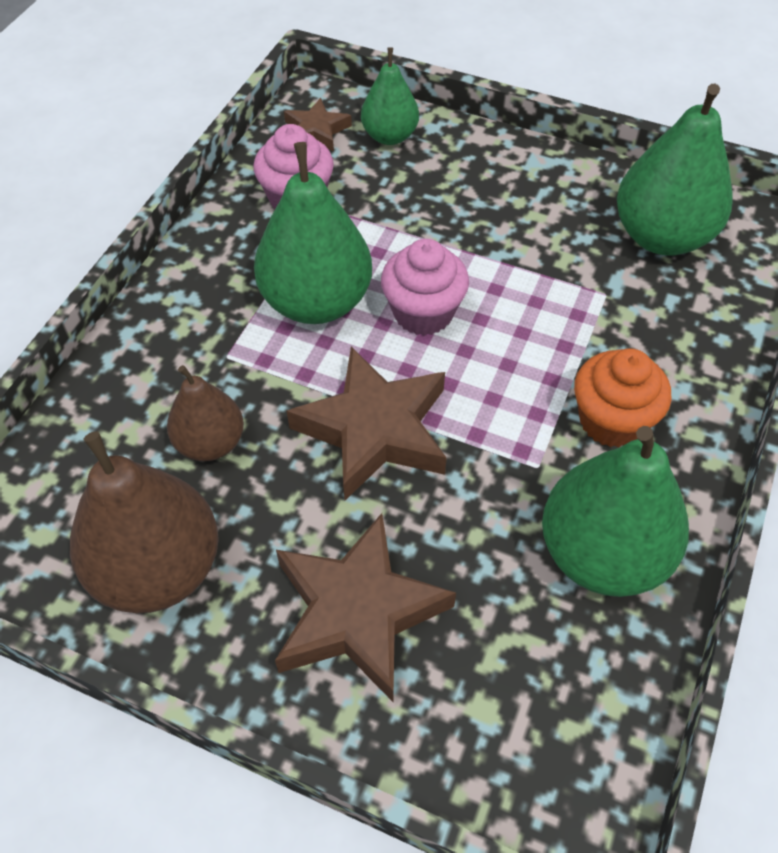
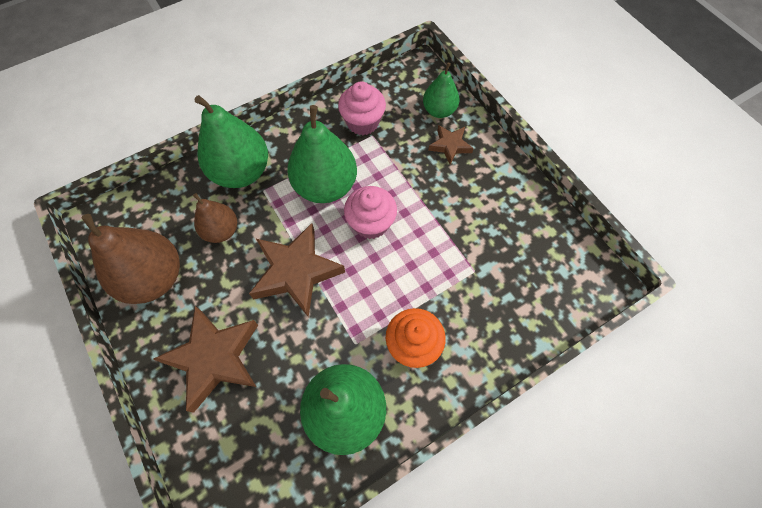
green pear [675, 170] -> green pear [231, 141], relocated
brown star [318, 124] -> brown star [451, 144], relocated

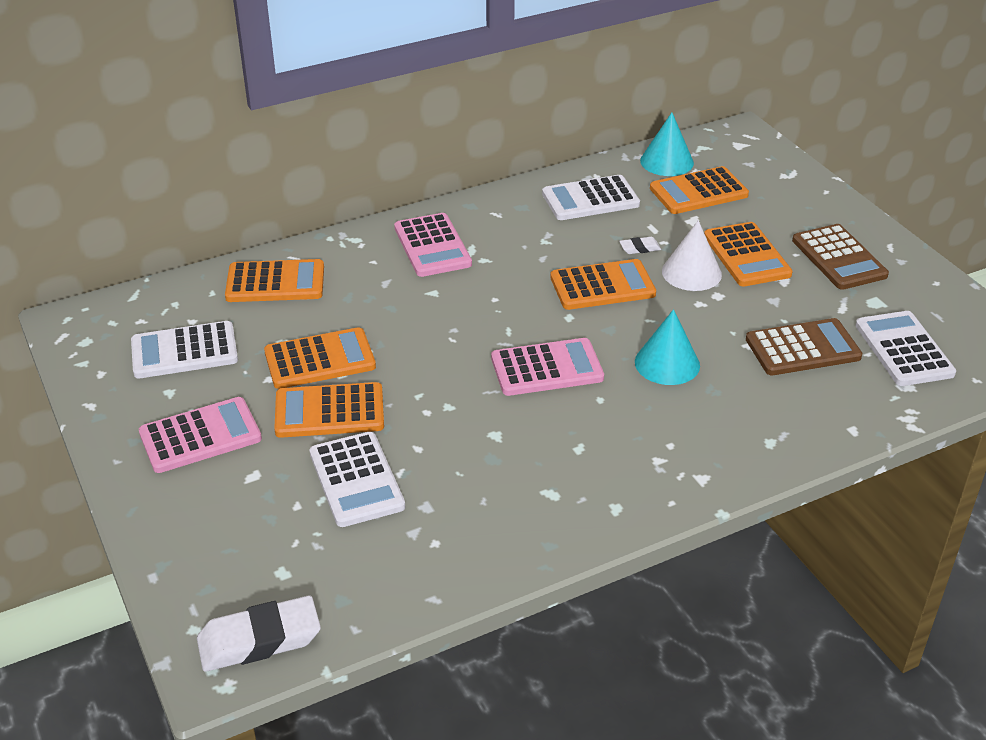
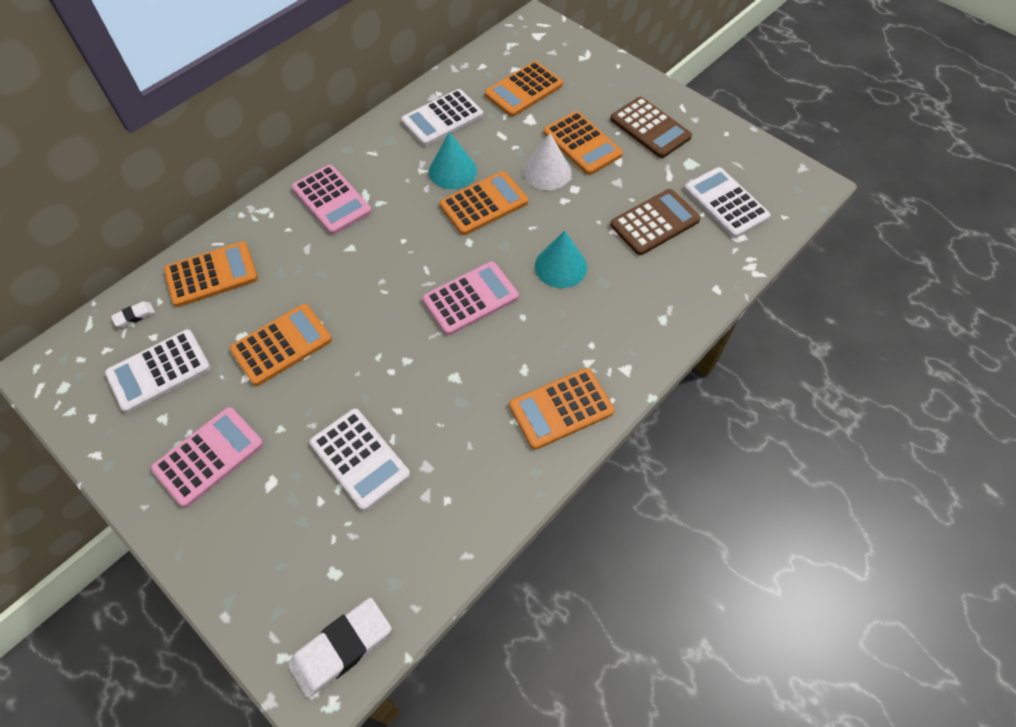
turquoise cone [667, 144] -> turquoise cone [453, 160], relocated
white eraser [640, 245] -> white eraser [133, 314], relocated
orange calculator [329, 410] -> orange calculator [562, 409], relocated

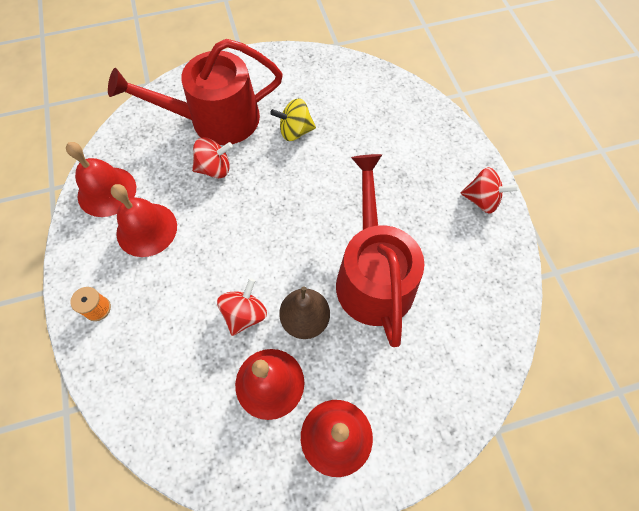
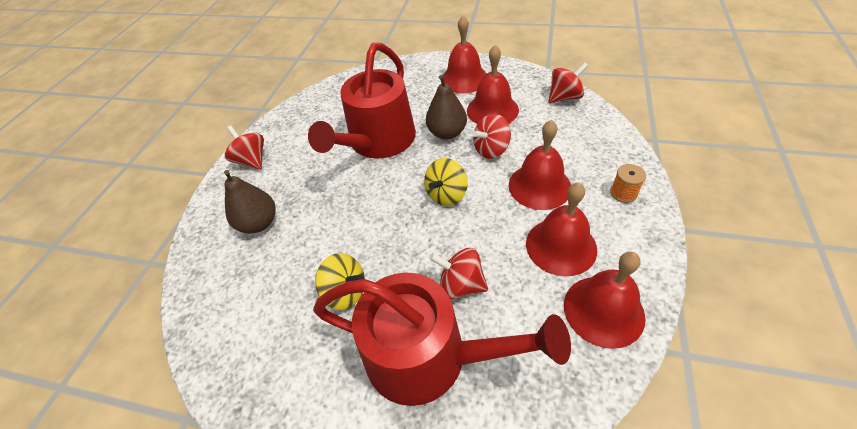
none -> red spinning top [568, 83]
none -> red bell [540, 165]
none -> yellow spinning top [446, 182]
none -> brown pear [250, 202]

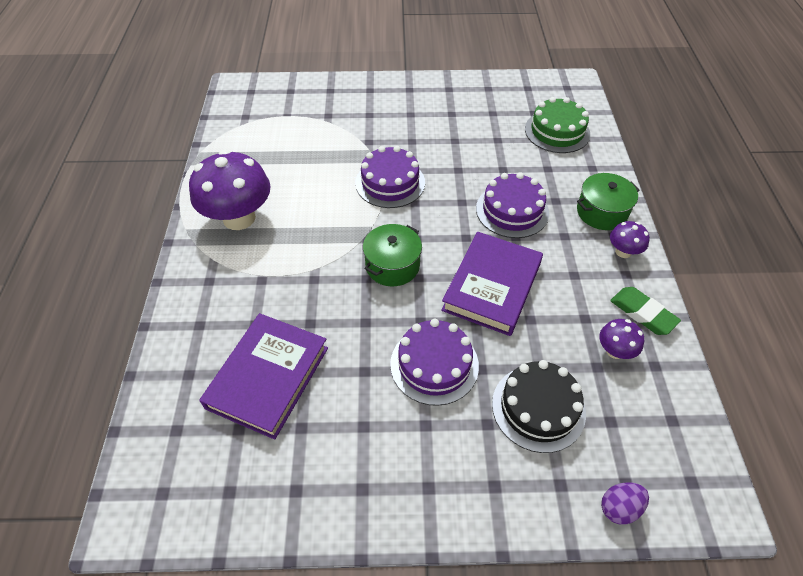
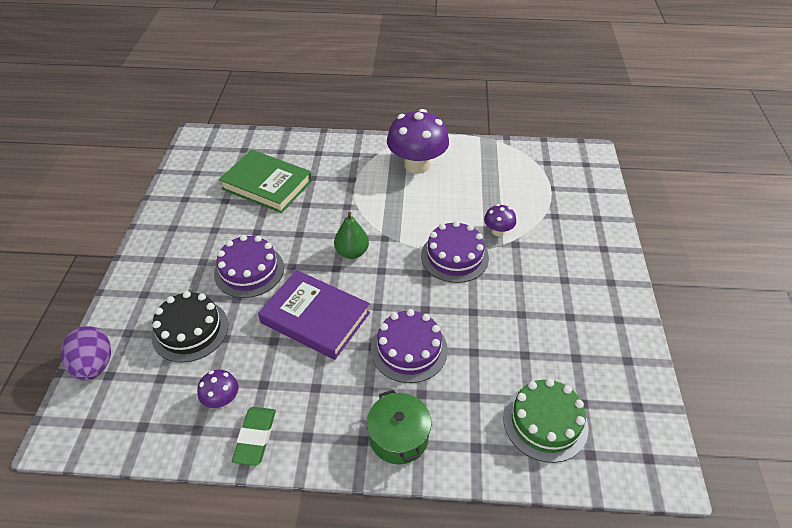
purple mushroom [630, 239] -> purple mushroom [500, 220], relocated
green pot [392, 255] -> green pear [351, 235]
green eraser [645, 311] -> green eraser [254, 436], 45 degrees counterclockwise
purple book [263, 376] -> green book [265, 181]
purple egg [625, 503] -> purple egg [86, 353], x1.61

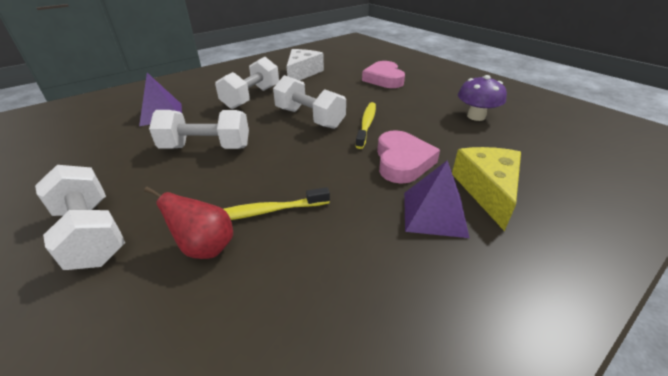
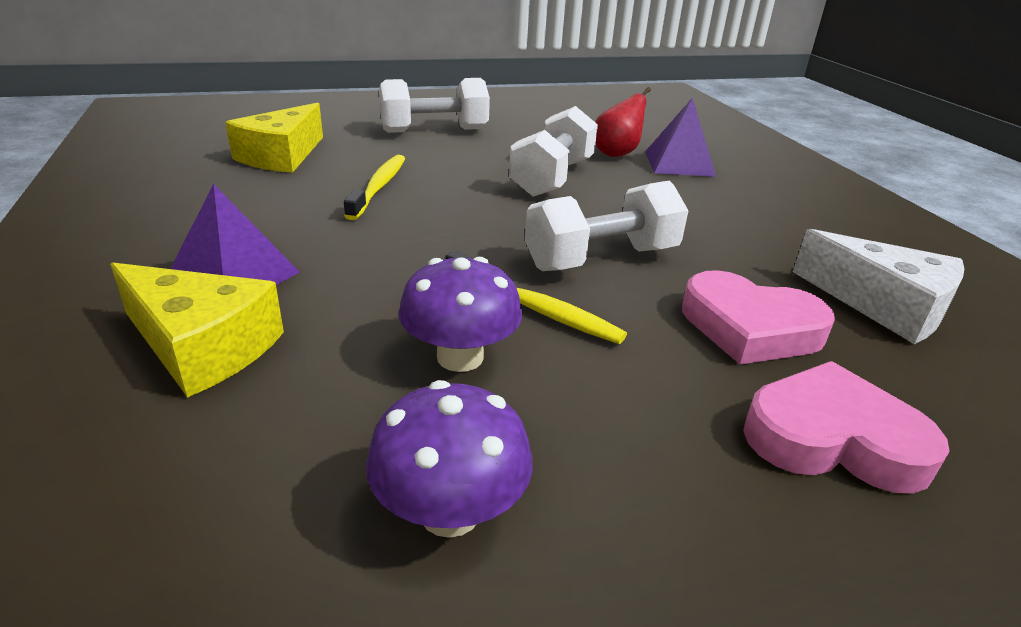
white dumbbell [247, 83] -> none
pink heart [408, 157] -> pink heart [758, 317], relocated
red pear [188, 223] -> red pear [623, 122], relocated
none -> yellow cheese [274, 138]
none -> purple mushroom [460, 314]

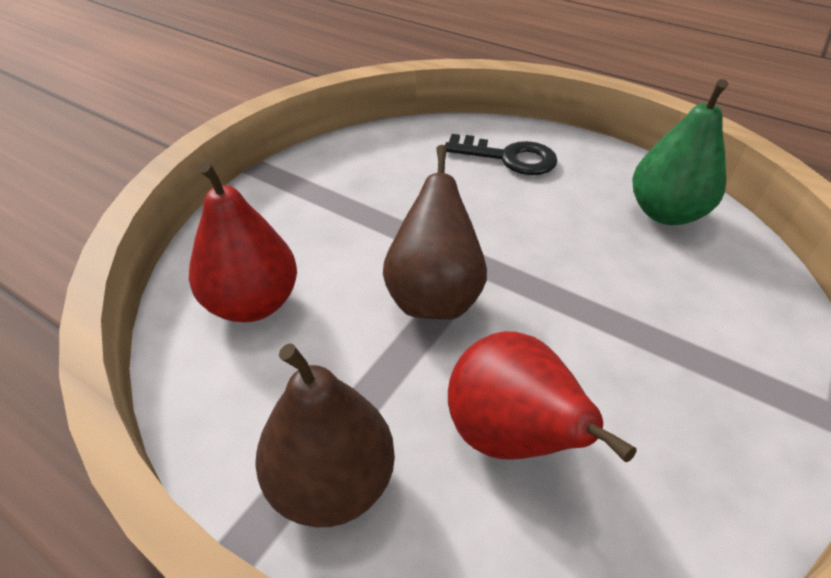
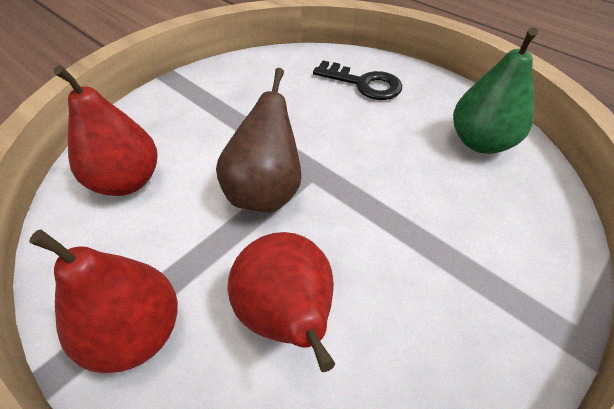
brown pear [325, 435] -> red pear [103, 301]

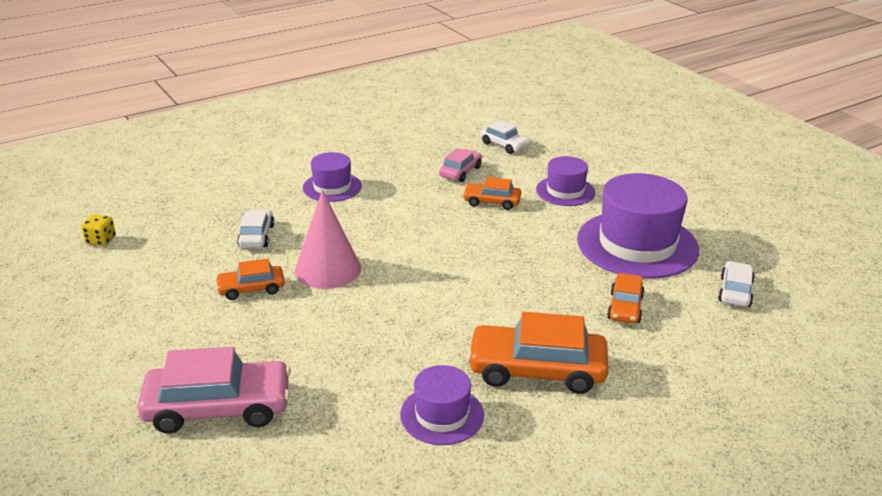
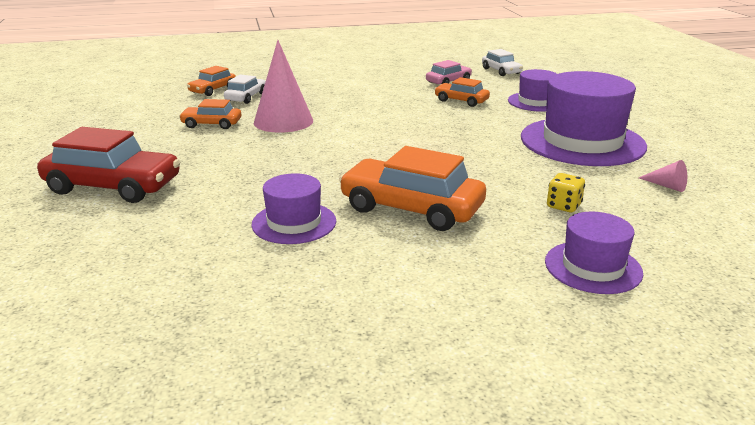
purple hat [332, 177] -> purple hat [594, 253], relocated
yellow dice [98, 230] -> yellow dice [566, 192], relocated
white car [736, 284] -> pink cone [663, 176]
orange car [625, 298] -> orange car [211, 81], relocated
pink car [214, 390] -> red car [108, 165]

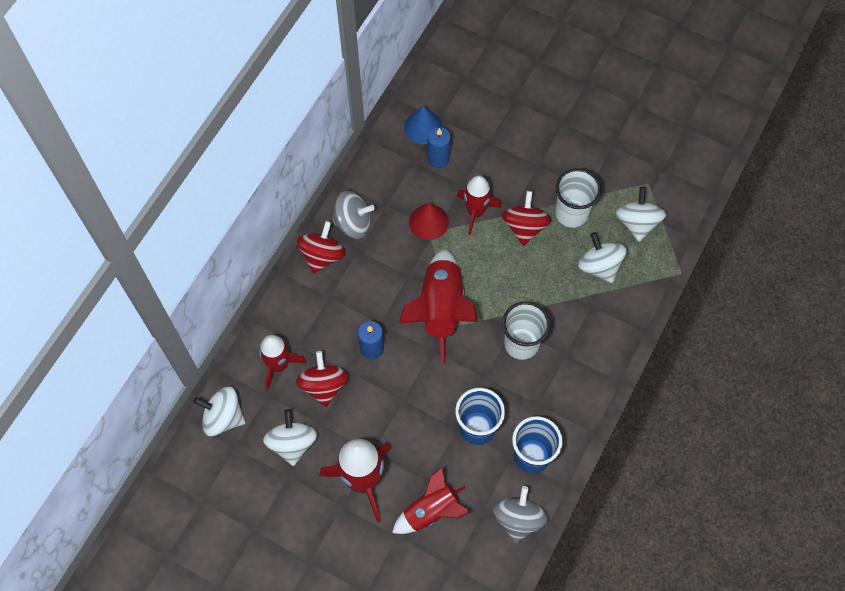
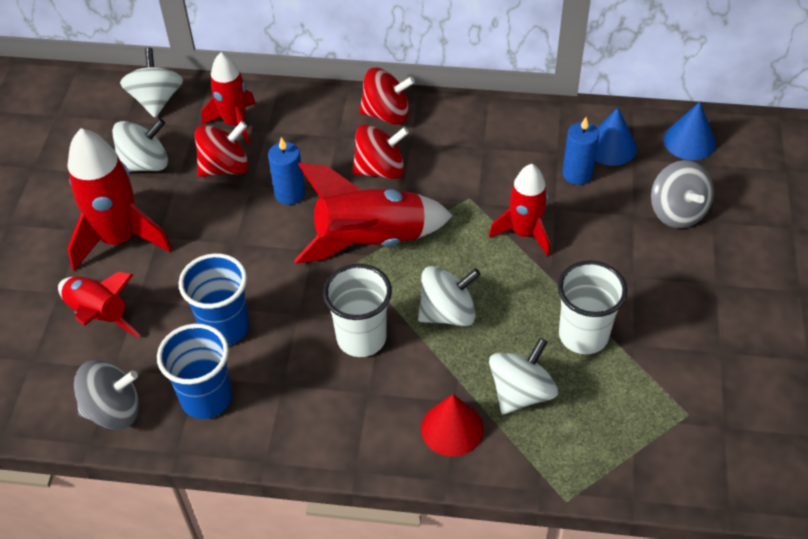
white spinning top [641, 214] -> white spinning top [449, 296], relocated
grey spinning top [353, 215] -> grey spinning top [682, 194], relocated
red spinning top [526, 218] -> red spinning top [380, 151], relocated
red cone [429, 221] -> red cone [452, 425], relocated
none -> blue cone [689, 131]

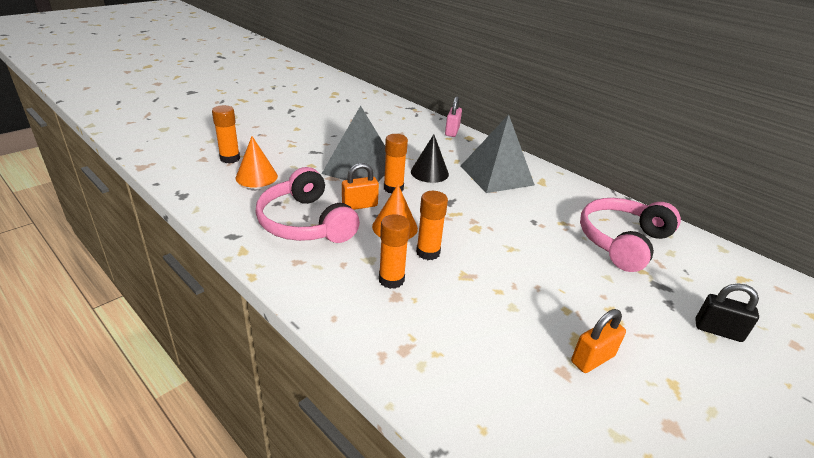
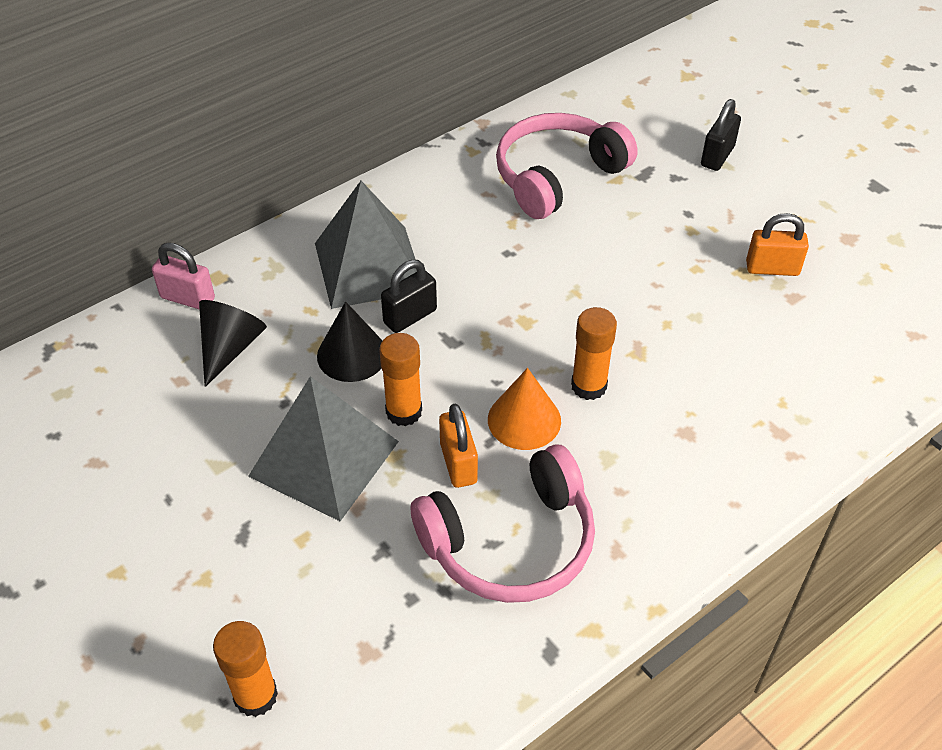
orange cone [257, 162] -> none
pink headphones [630, 235] -> pink headphones [567, 166], 90 degrees clockwise
orange glue stick [394, 251] -> none
orange padlock [598, 341] -> orange padlock [777, 244], 60 degrees counterclockwise
none -> black padlock [409, 296]
none -> black cone [233, 343]

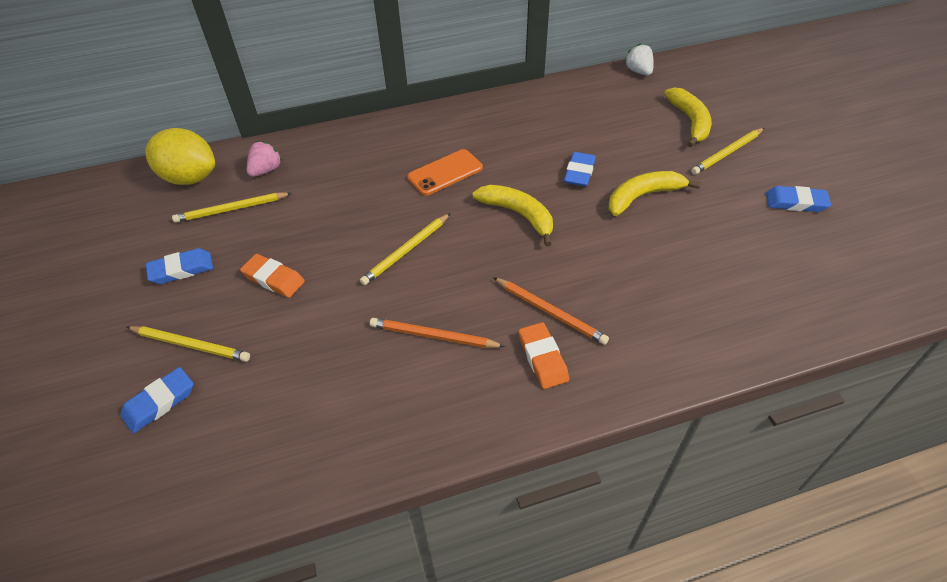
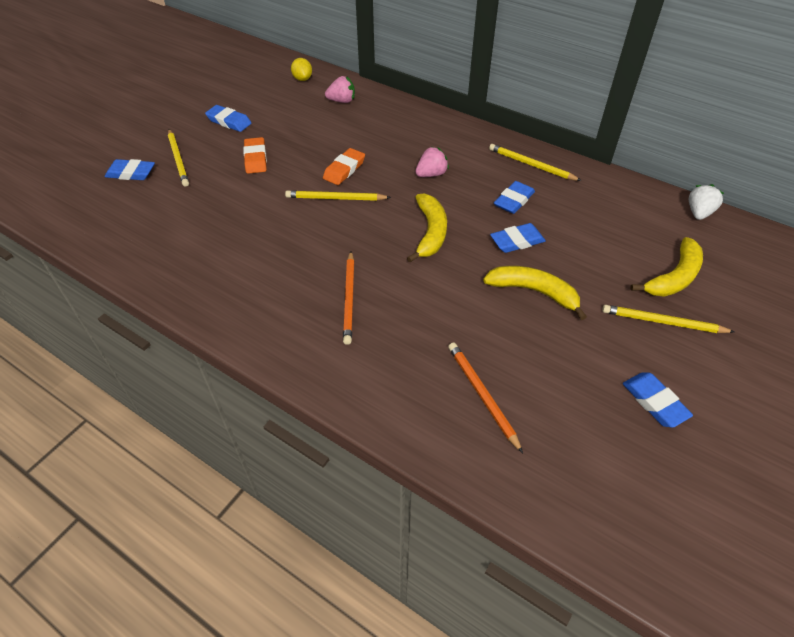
yellow lemon [180, 156] -> yellow lemon [301, 69], x0.50
orange phone [445, 172] -> pink strawberry [432, 161]
yellow pencil [232, 207] -> yellow pencil [535, 162], relocated
orange pencil [437, 333] -> orange pencil [485, 397], relocated
orange eraser [543, 355] -> orange eraser [344, 166], relocated
none -> blue eraser [514, 197]

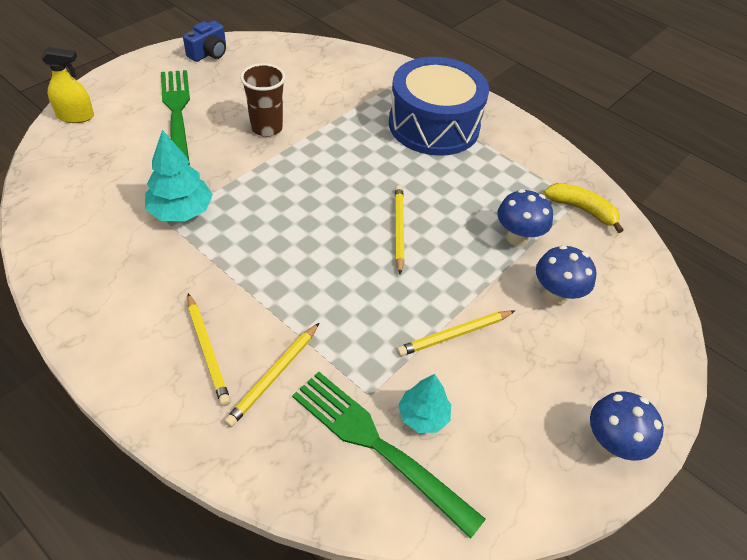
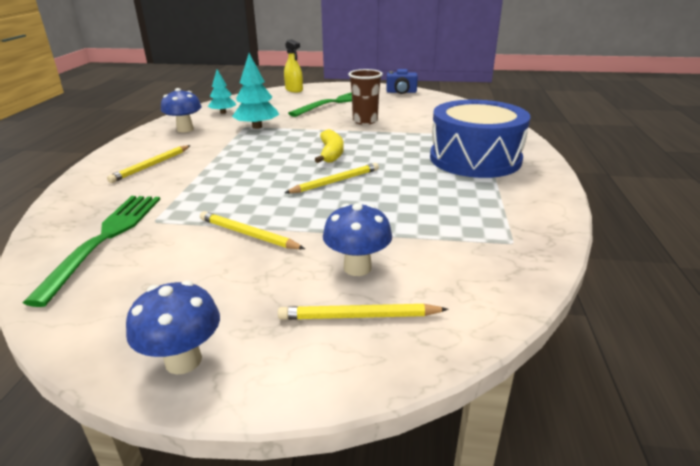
yellow banana [583, 208] -> yellow banana [329, 146], relocated
blue mushroom [525, 218] -> blue mushroom [181, 110], relocated
yellow pencil [271, 375] -> yellow pencil [363, 312], relocated
turquoise tree [424, 403] -> turquoise tree [222, 91], relocated

